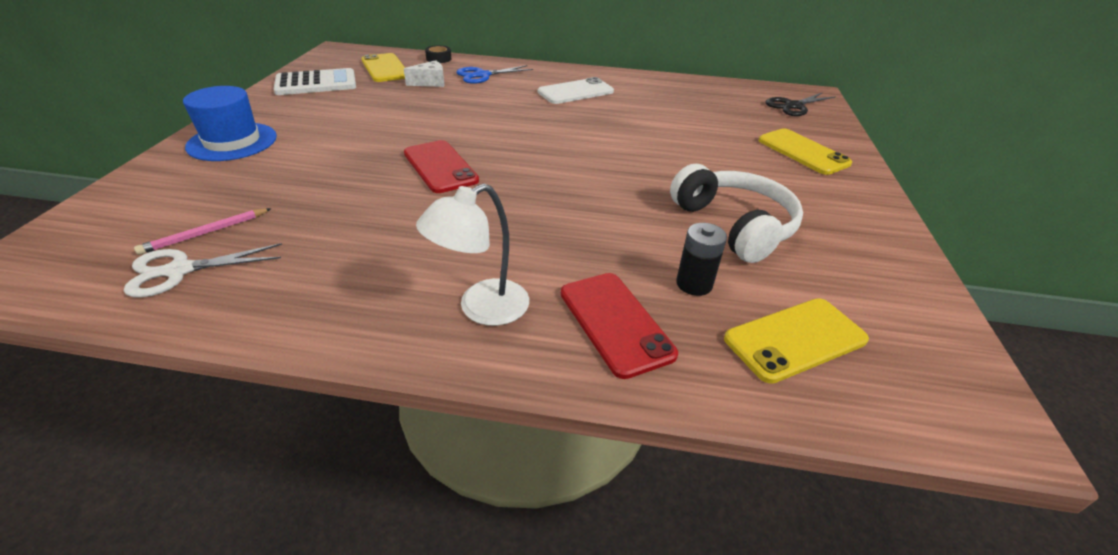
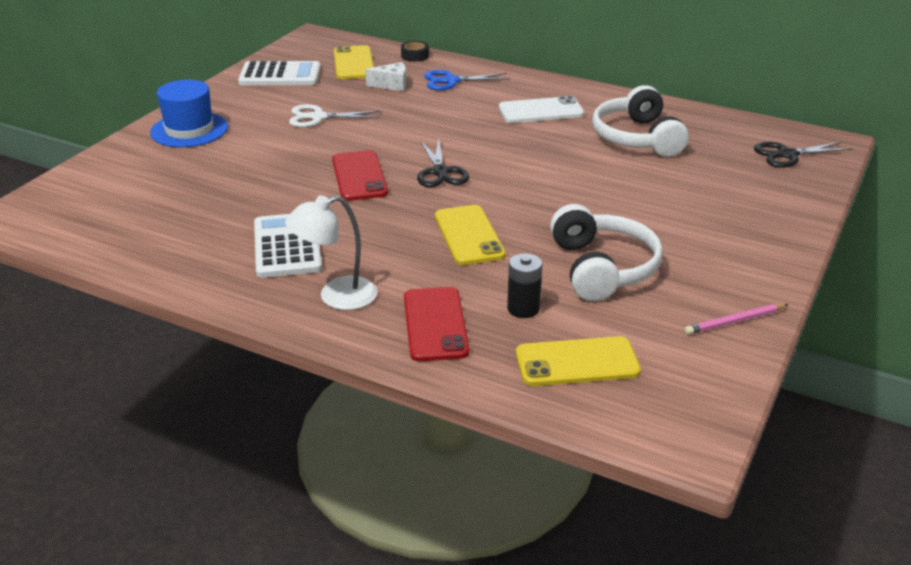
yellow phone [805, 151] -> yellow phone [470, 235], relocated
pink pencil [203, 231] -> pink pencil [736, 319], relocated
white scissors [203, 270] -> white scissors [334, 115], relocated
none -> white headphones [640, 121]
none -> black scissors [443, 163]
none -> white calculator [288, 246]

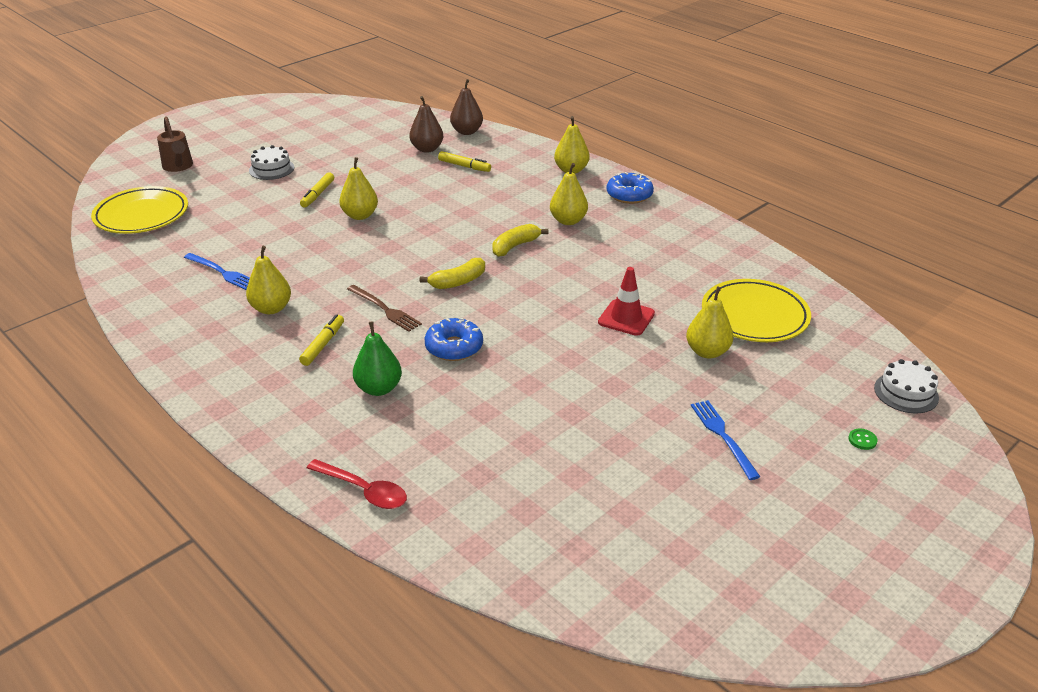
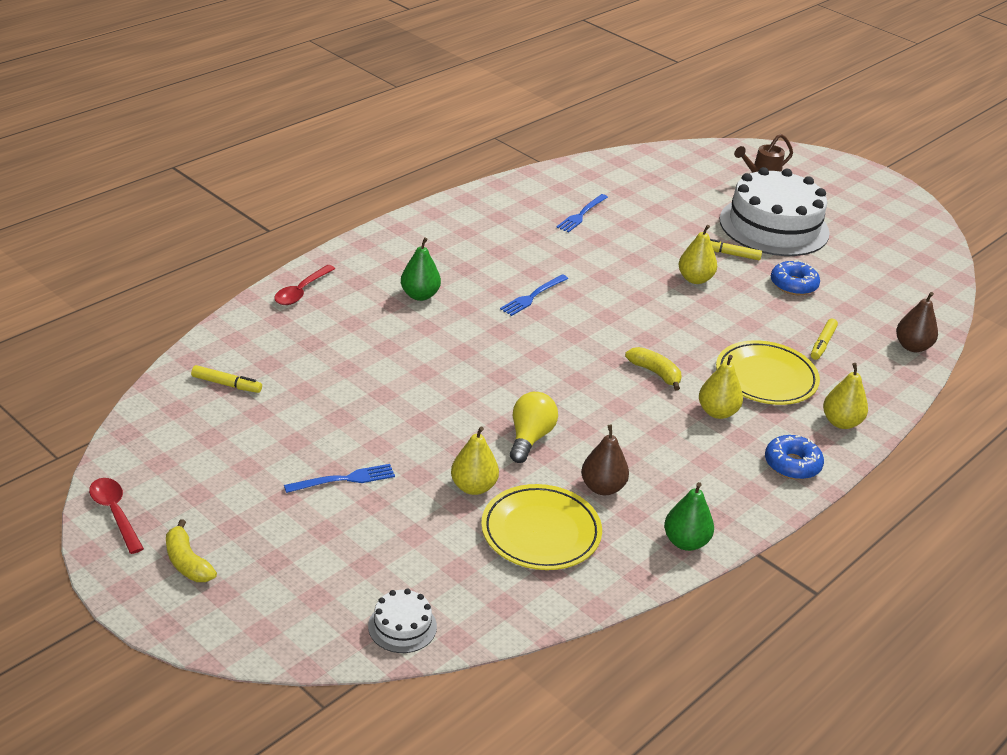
brown pear [426, 124] -> brown pear [605, 460], relocated
white cake [271, 162] -> white cake [775, 211], x2.39
yellow plate [139, 210] -> yellow plate [768, 372], relocated
yellow pear [268, 280] -> none
yellow banana [452, 273] -> yellow banana [191, 550], relocated
red traffic cone [626, 301] -> yellow light bulb [534, 427]
brown fork [384, 308] -> blue fork [534, 295]
yellow marker [321, 340] -> yellow marker [226, 379], relocated
blue donut [453, 339] -> blue donut [795, 277], relocated
green button [863, 439] -> none
none -> red spoon [116, 516]
none -> green pear [689, 516]

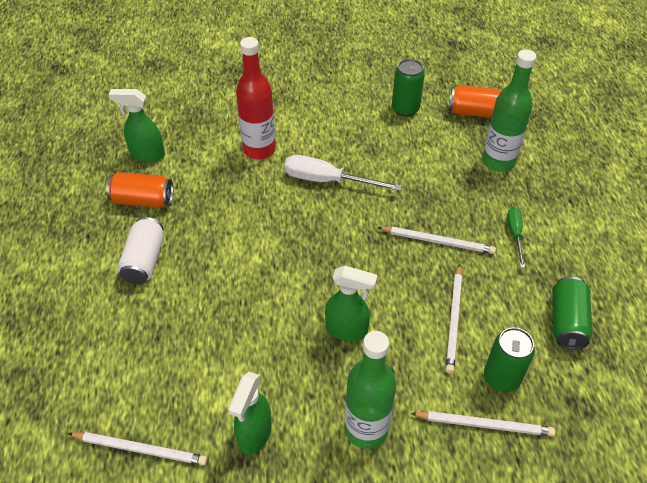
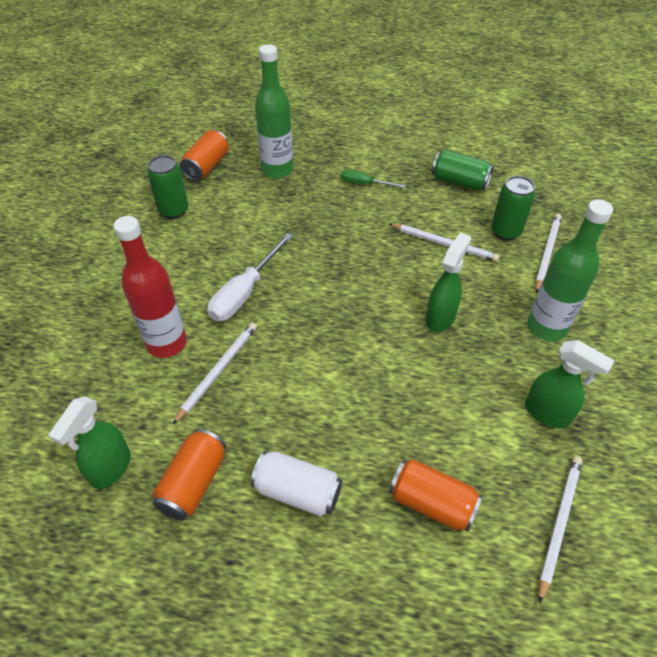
white pencil [436, 240] -> white pencil [214, 373], relocated
none -> orange can [436, 495]

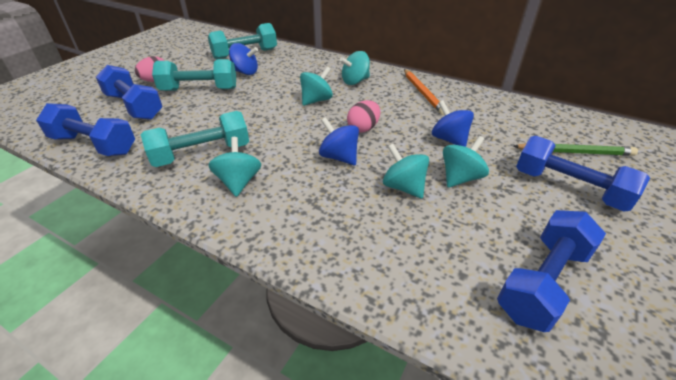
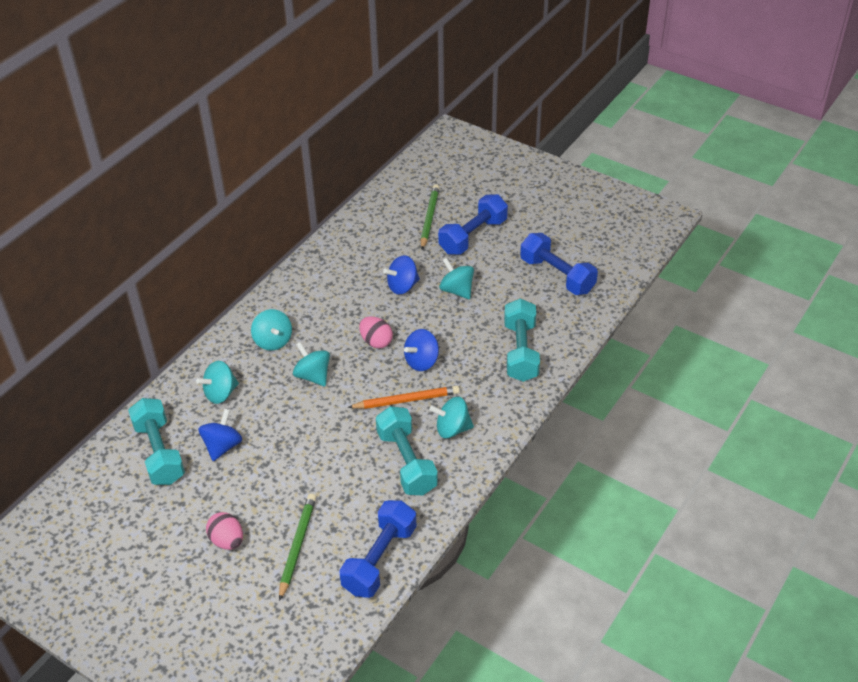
turquoise dumbbell [194, 75] -> turquoise dumbbell [522, 340], relocated
blue dumbbell [129, 92] -> green pencil [297, 547]
orange pencil [424, 92] -> orange pencil [403, 397], relocated
turquoise spinning top [406, 171] -> turquoise spinning top [217, 382], relocated

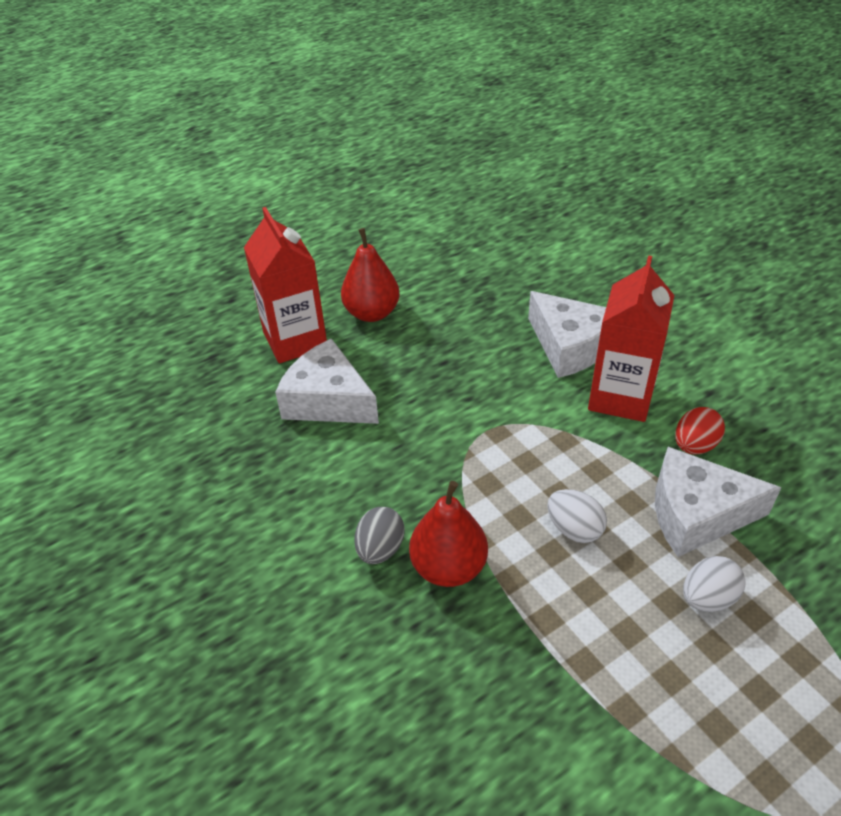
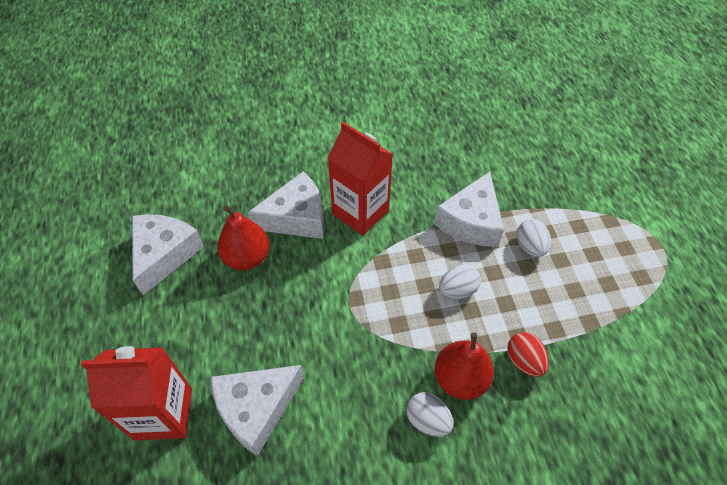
red pear [370, 275] -> red pear [243, 237], relocated
red egg [700, 430] -> red egg [528, 354], relocated
grey egg [379, 535] -> white egg [429, 414]
none -> white cheese [168, 254]

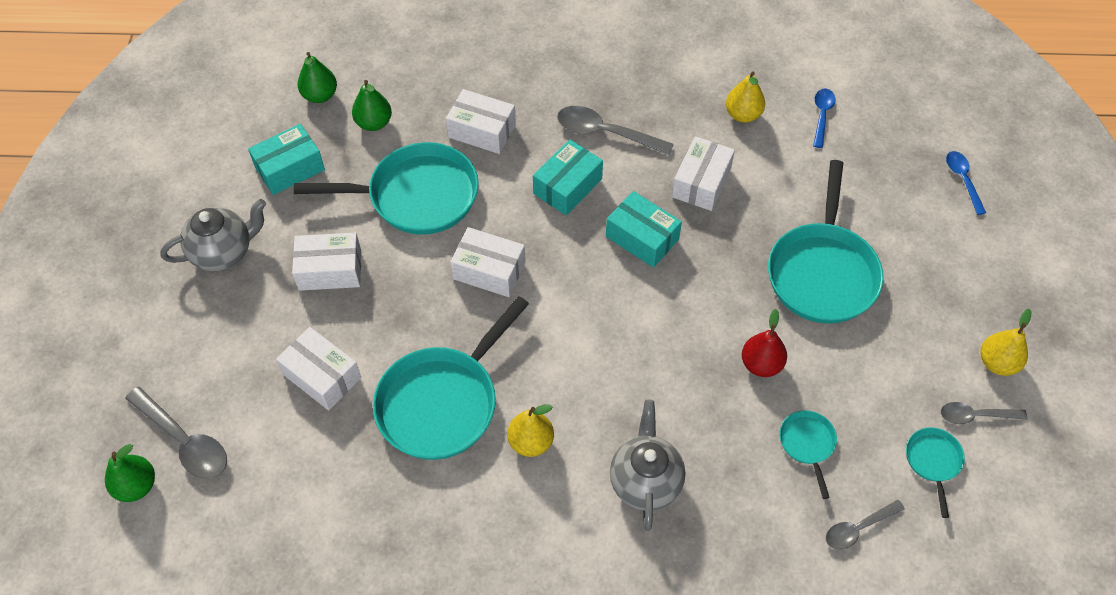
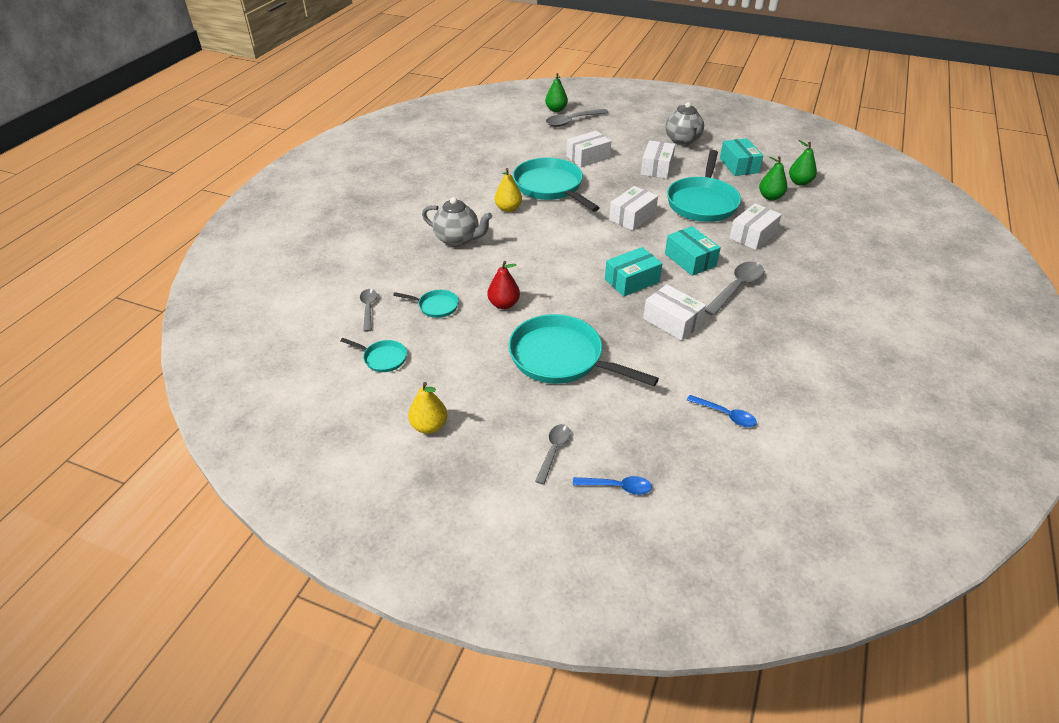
yellow pear [745, 97] -> none
grey spoon [984, 413] -> grey spoon [553, 454], relocated

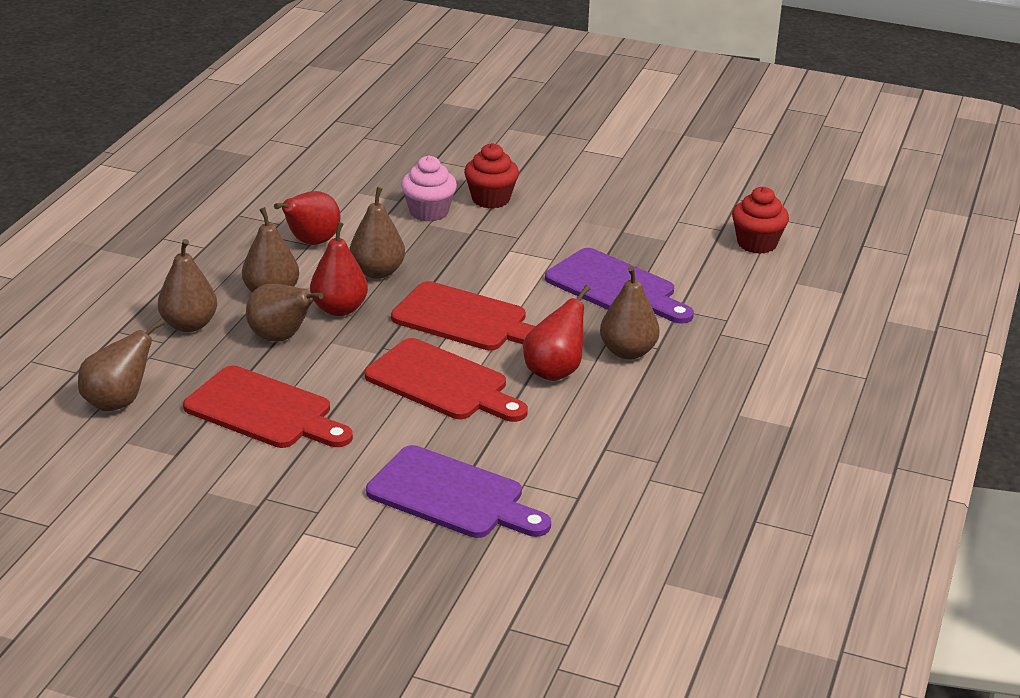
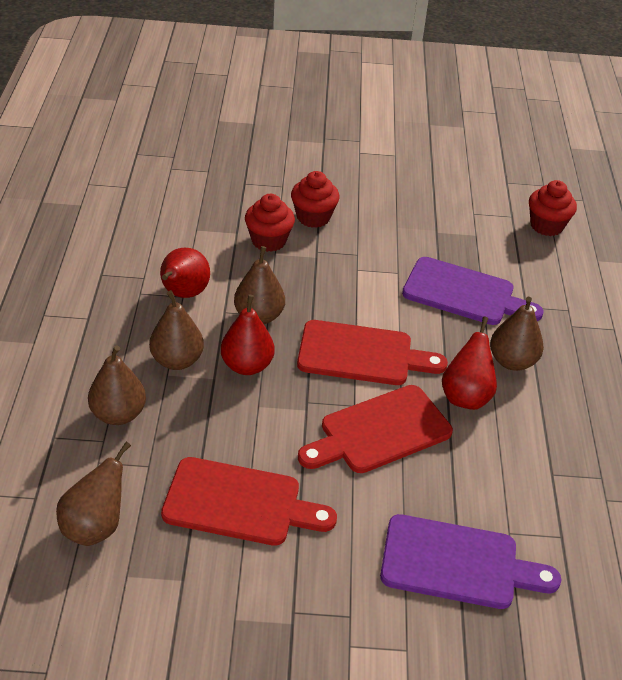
pink cupcake [429, 189] -> red cupcake [270, 223]
brown pear [284, 312] -> none
red cutting board [446, 380] -> red cutting board [375, 429], 135 degrees clockwise

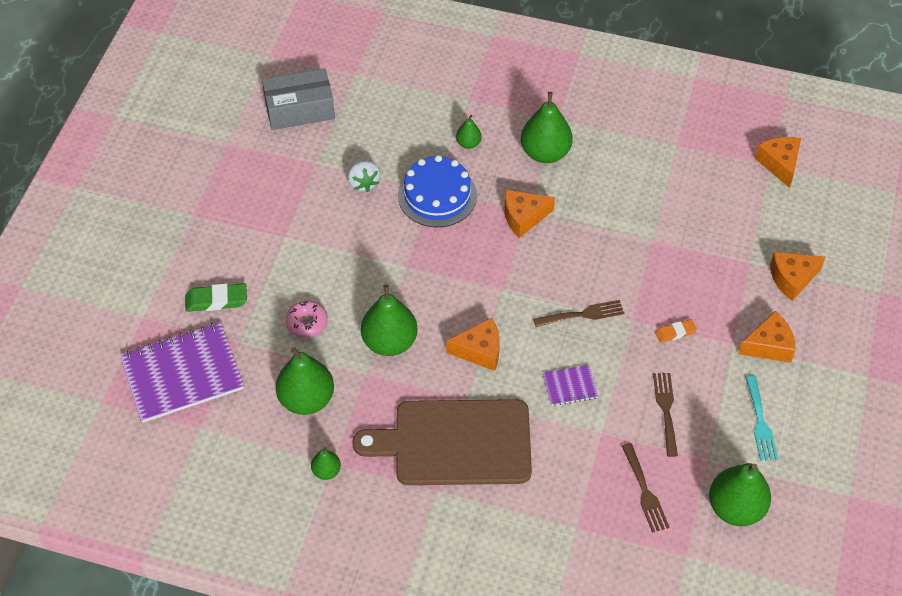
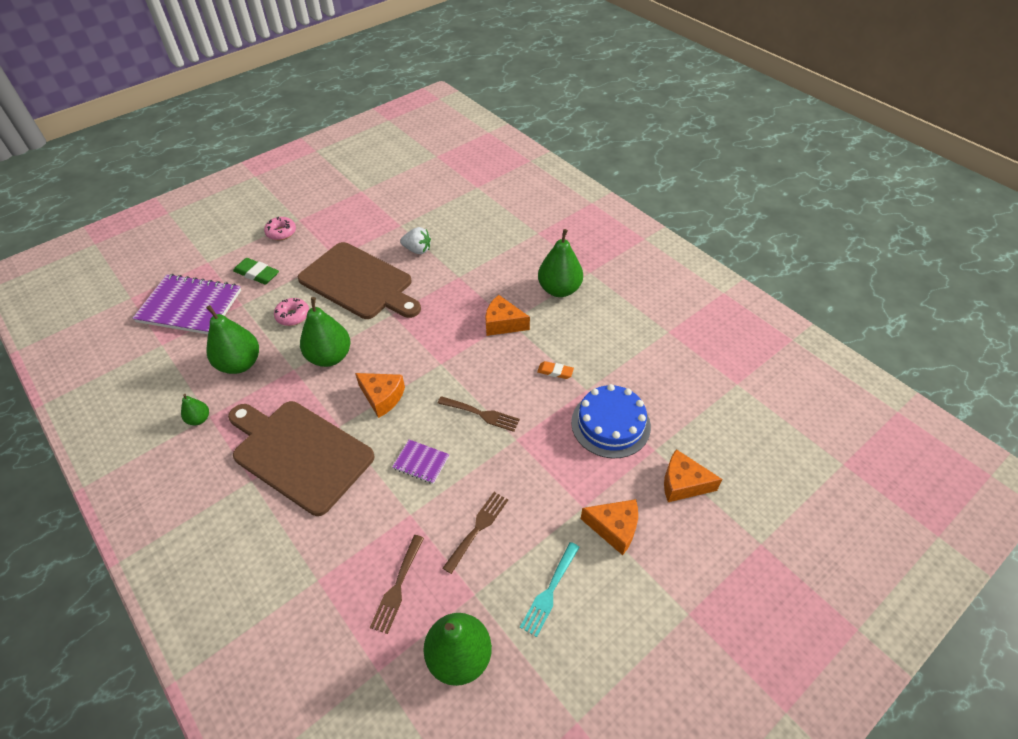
grey box [298, 99] -> none
green pear [469, 132] -> none
orange cheese [778, 162] -> none
blue cake [437, 191] -> blue cake [611, 421], relocated
white strawberry [364, 175] -> white strawberry [415, 240], 90 degrees counterclockwise
orange eraser [676, 331] -> orange eraser [555, 370], relocated
none -> pink donut [280, 228]
none -> brown cutting board [359, 280]

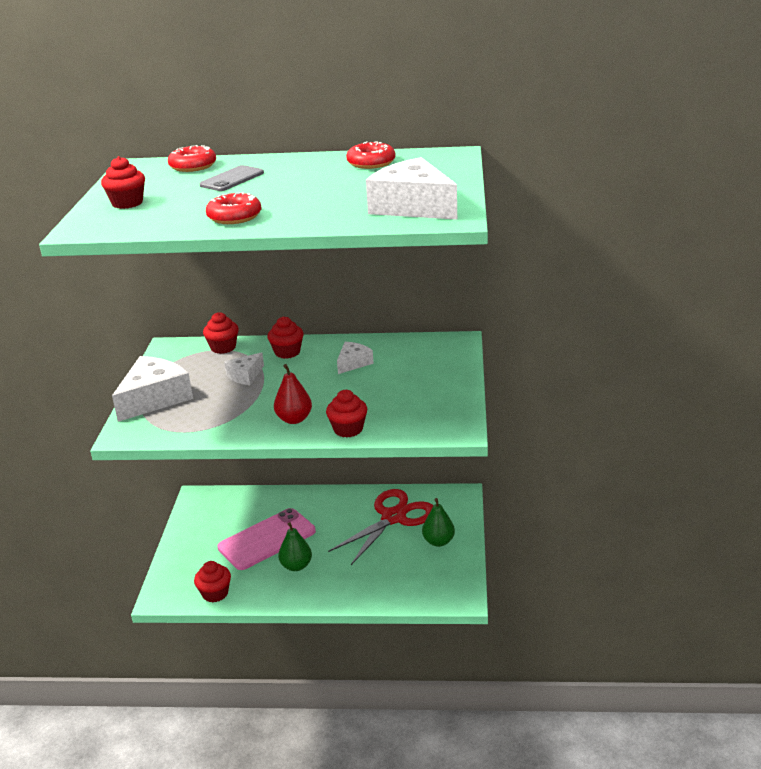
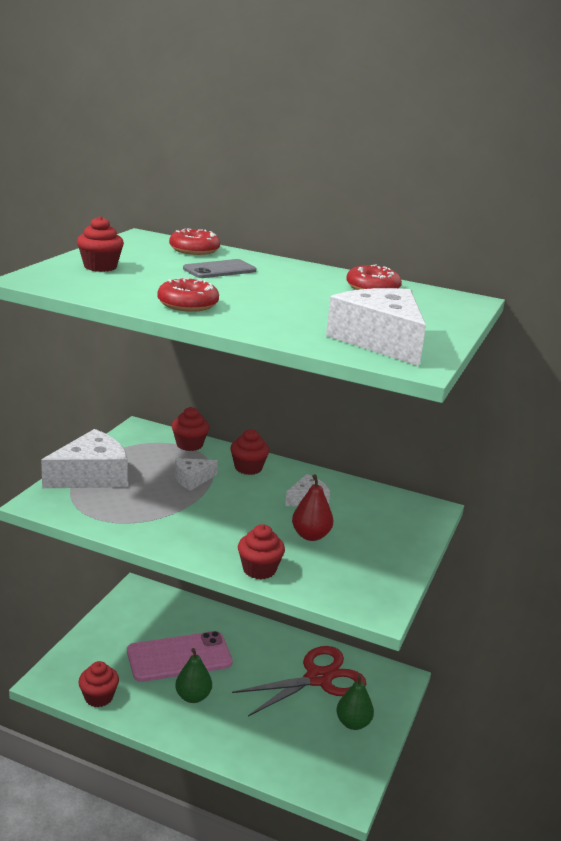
red pear [293, 394] -> red pear [312, 507], relocated

